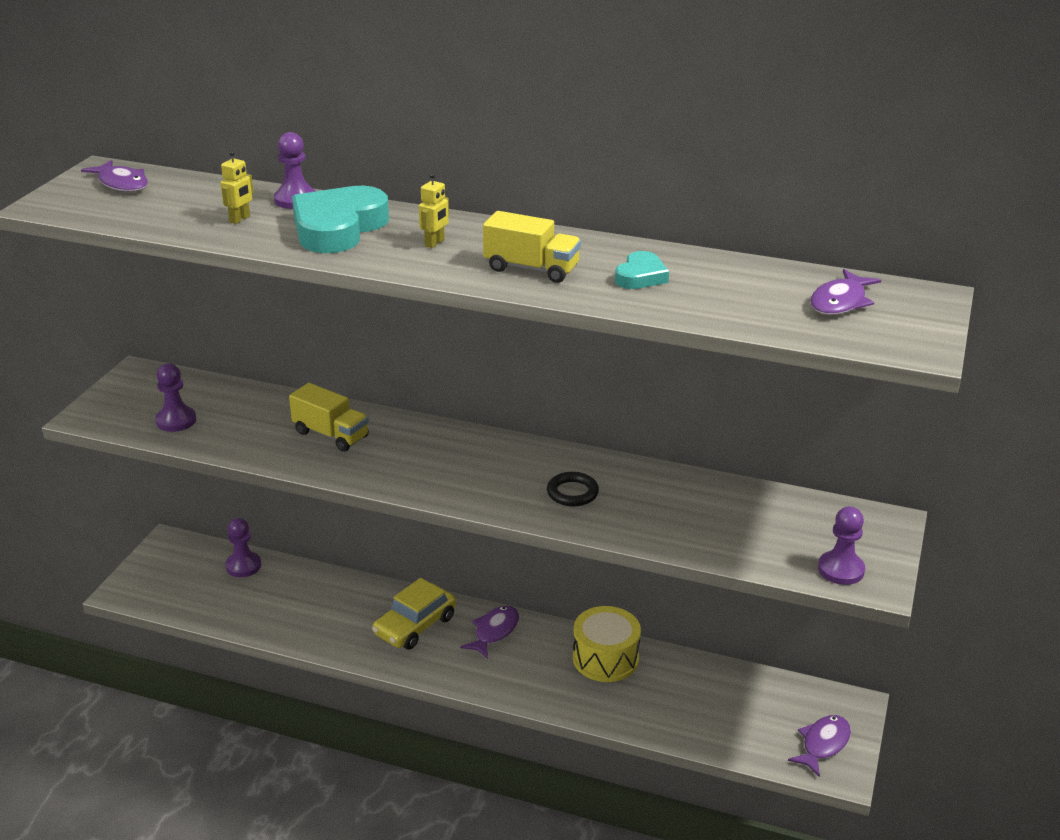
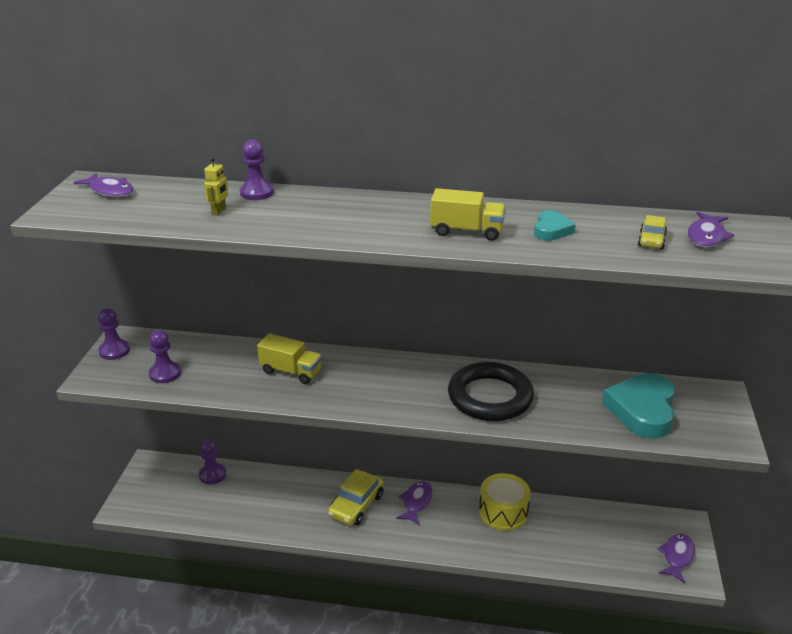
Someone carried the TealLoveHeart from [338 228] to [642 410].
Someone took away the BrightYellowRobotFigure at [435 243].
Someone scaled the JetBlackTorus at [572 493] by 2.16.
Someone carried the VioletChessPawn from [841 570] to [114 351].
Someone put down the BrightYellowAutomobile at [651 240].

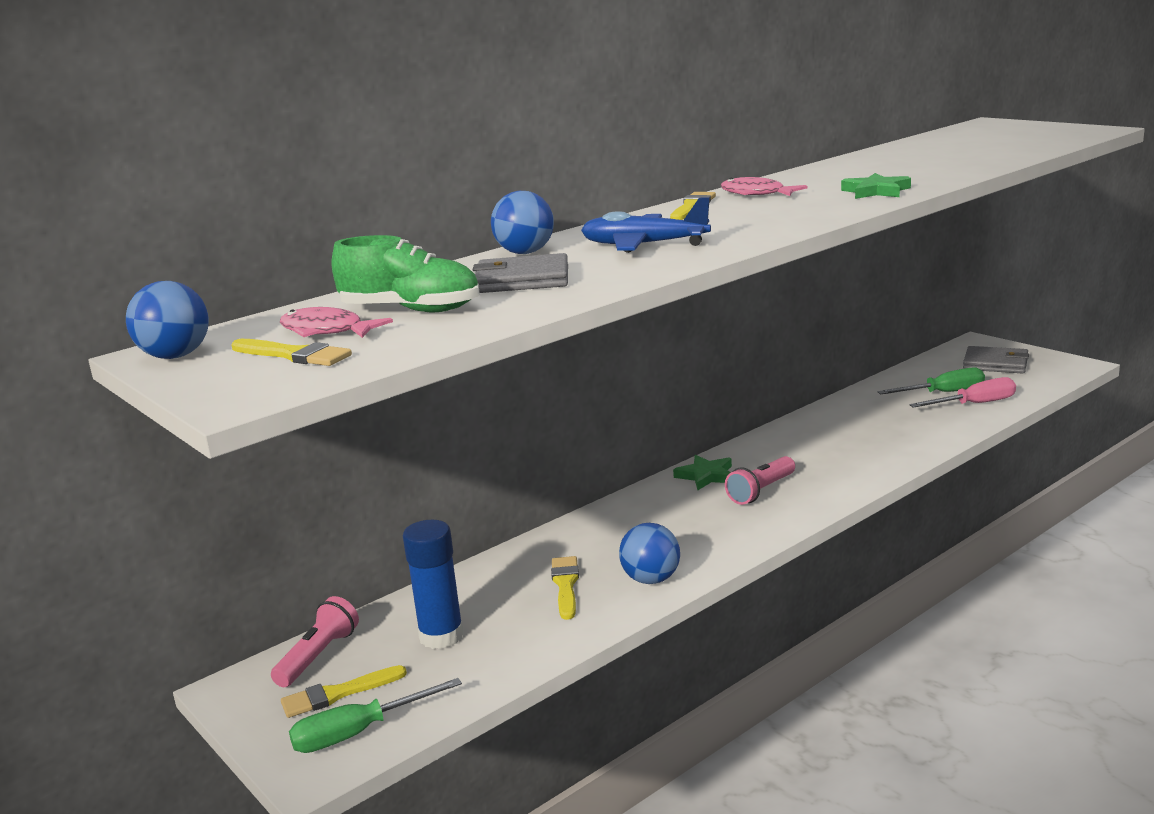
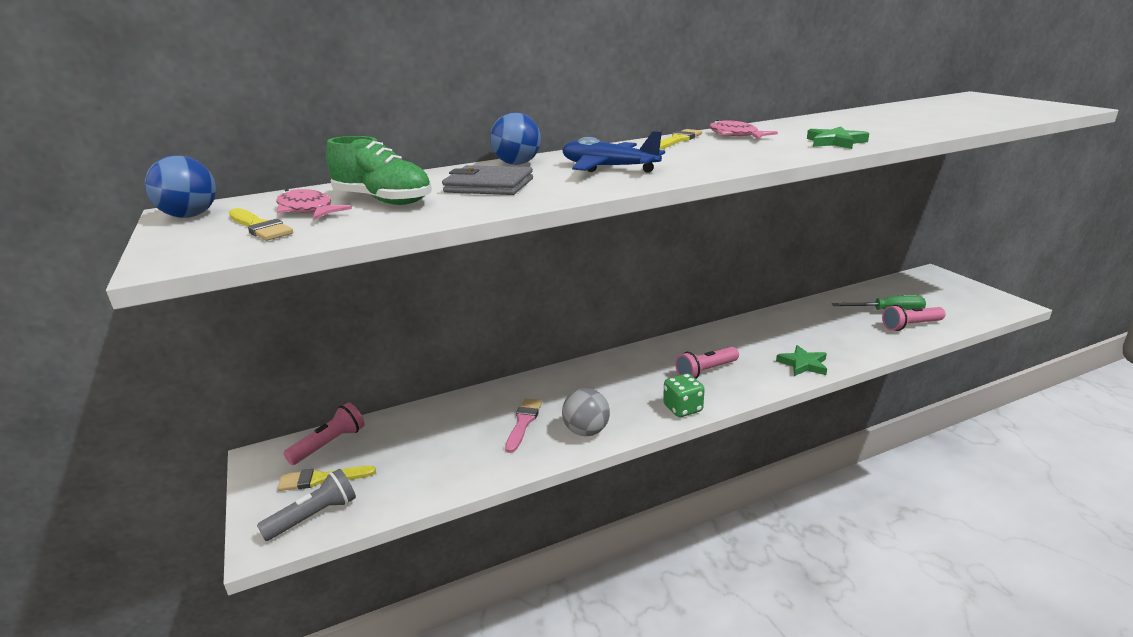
Someone swapped the GreenHandScrewdriver at [358 733] for the GreyPocketTorch at [314 516].
Someone took away the RoyalBlueStickOfGlue at [441 636].
Someone repainted the BrightYellowBrush at [565 585], which became the PinkBrush at [523 422].
Someone repainted the RoyalBlueSphere at [651 579], which became the GreySphere at [586 431].
Someone carried the GreenFivePointedStar from [706 476] to [803 364].
Someone swapped the PinkHandScrewdriver at [975 404] for the PinkPocketTorch at [910 325].
Someone took away the GreyCardWallet at [995 364].
Someone put down the GreenGameDie at [683 408].

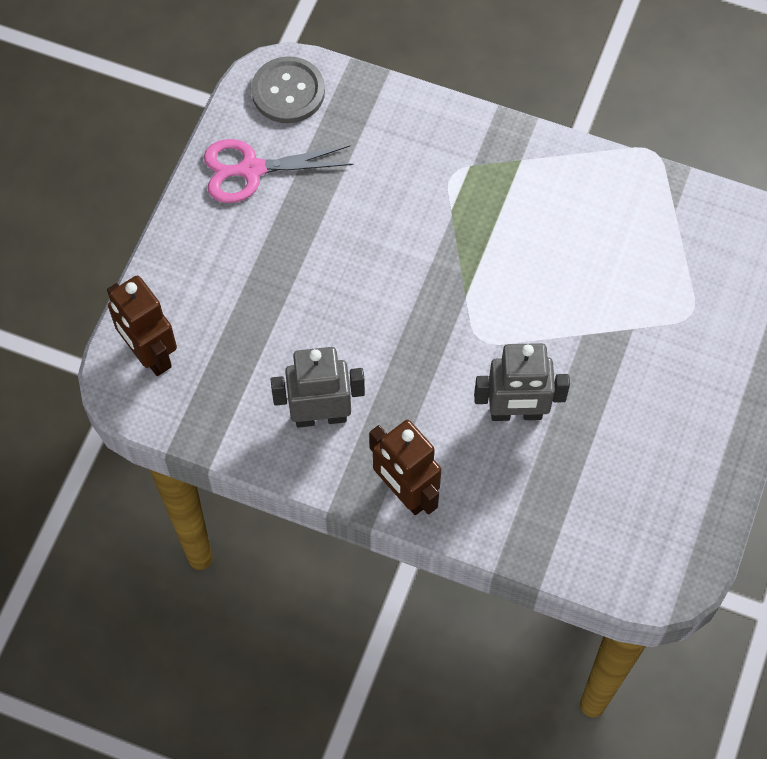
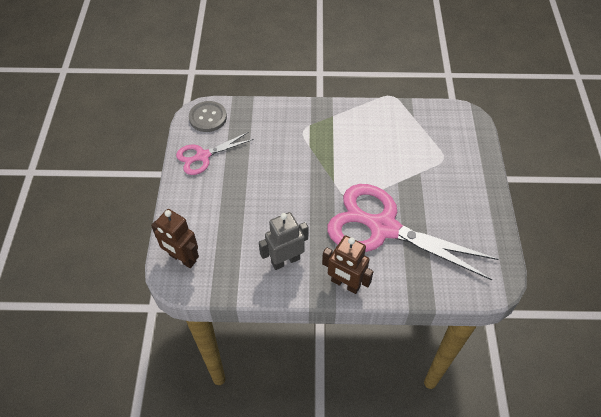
Someone swapped the GreyRobotFigure at [516 413] for the PinkShears at [383 227].

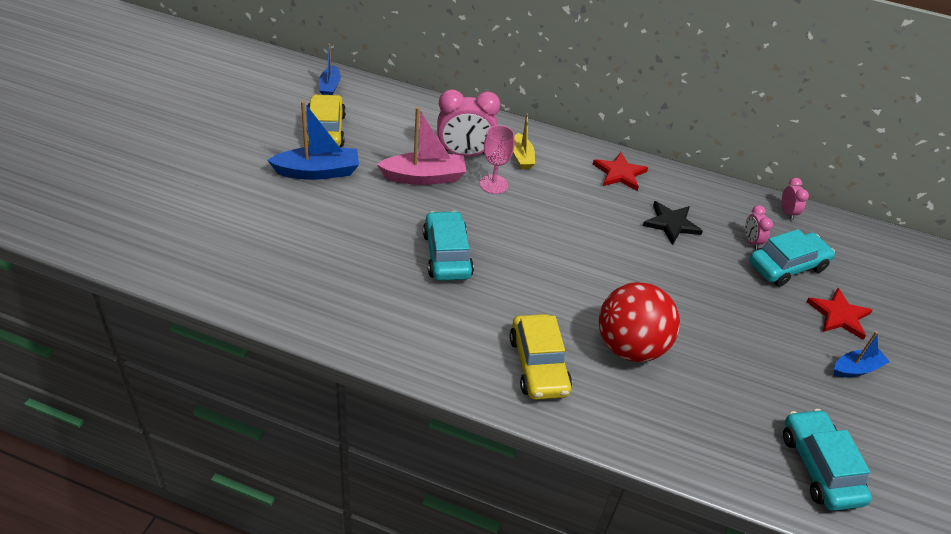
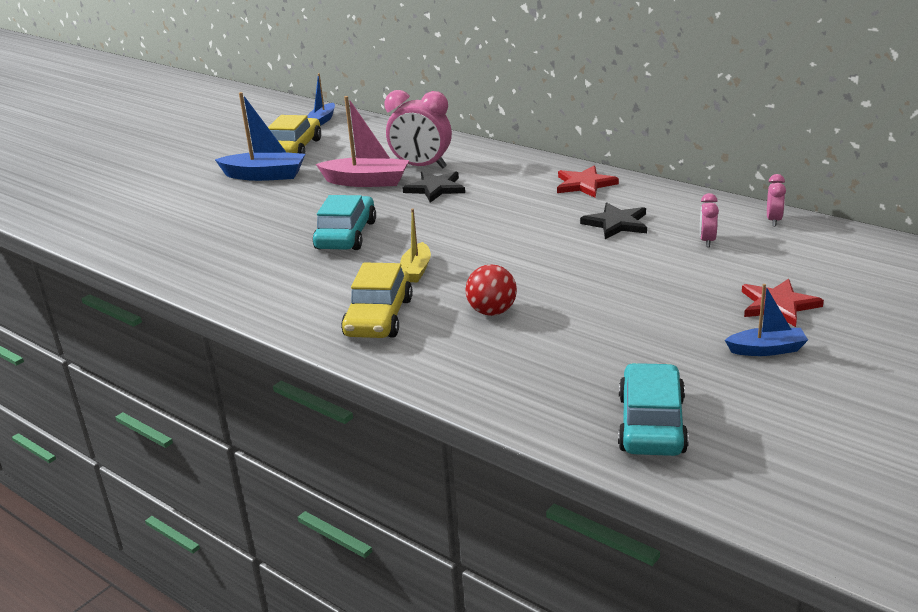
Someone swapped the PinkGoblet at [493 184] for the JetBlackFivePointedStar at [435 188].
Someone carried the BrightYellowSailboat from [522 157] to [416 270].
Someone scaled the RedSphere at [630 346] by 0.57.
Someone took away the TealAutomobile at [787 266].

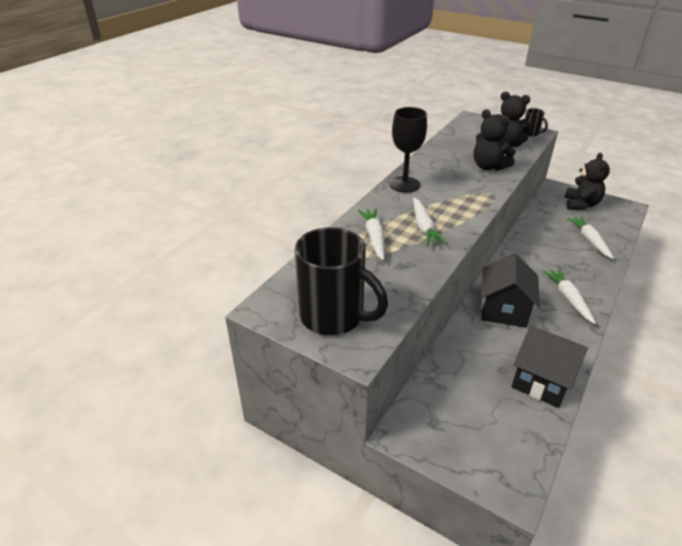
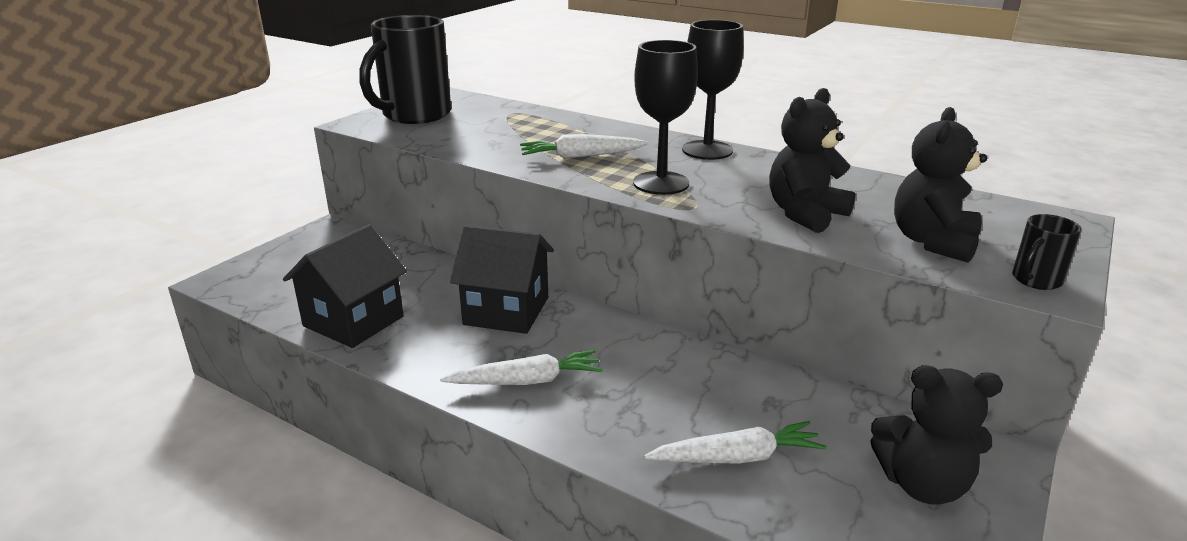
Someone took away the PureWhiteCarrot at [374 237].
Someone put down the JetBlackGoblet at [661 183].

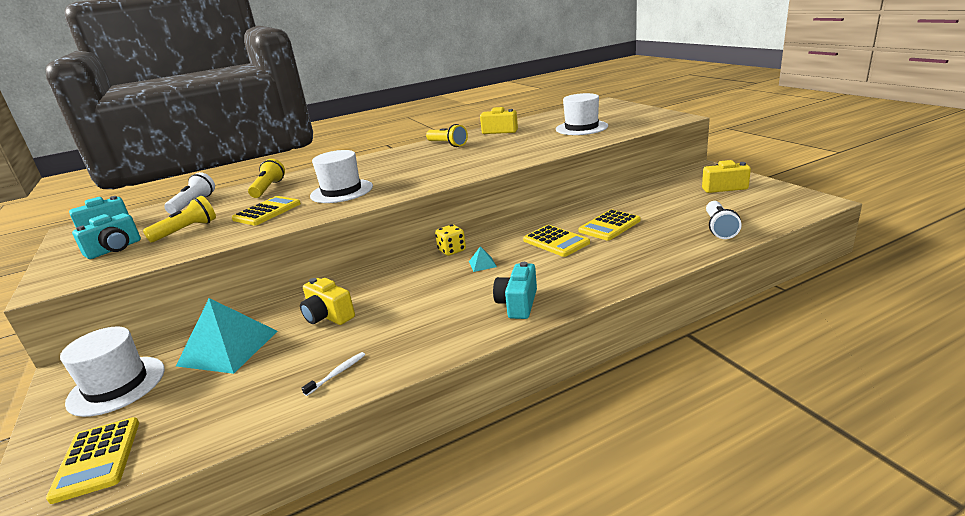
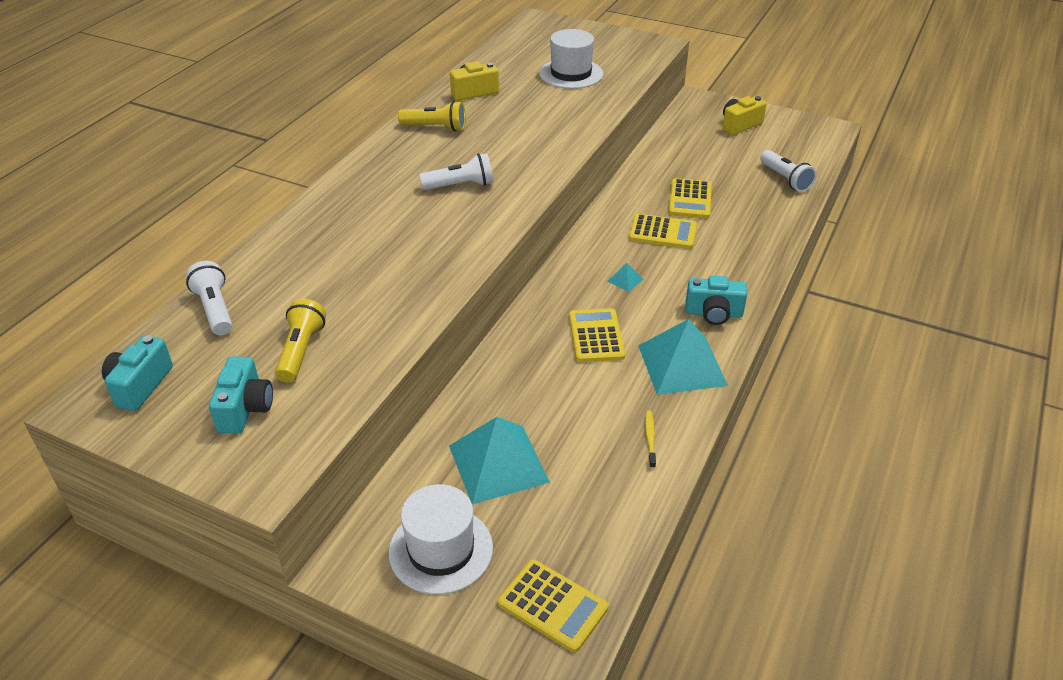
Someone carried the BrightYellowAddingMachine from [267 212] to [596 336].
Someone took away the BrightYellowPocketTorch at [268 188].
Someone took away the BrightYellowPhotoCamera at [328 316].
Someone repainted the PureWhiteToothBrush at [337 373], which became the BrightYellowToothBrush at [650 438].
Someone took away the PureWhiteTopHat at [341 191].
Someone took away the BrightYellowGameDie at [452 250].
Someone rotated the TealPhotoCamera at [518 304] by 60 degrees counterclockwise.
Someone put down the PureWhitePocketTorch at [460 185].
Someone put down the TealPyramid at [682 365].

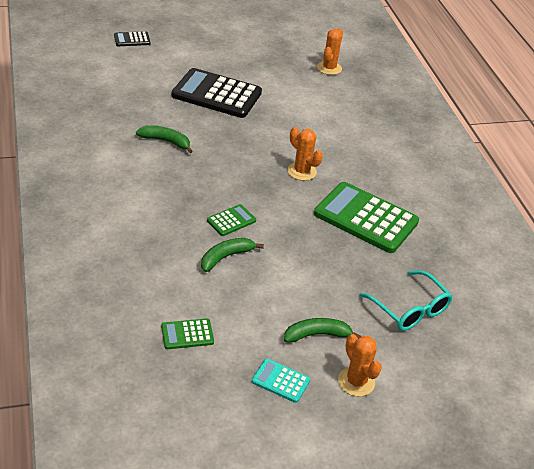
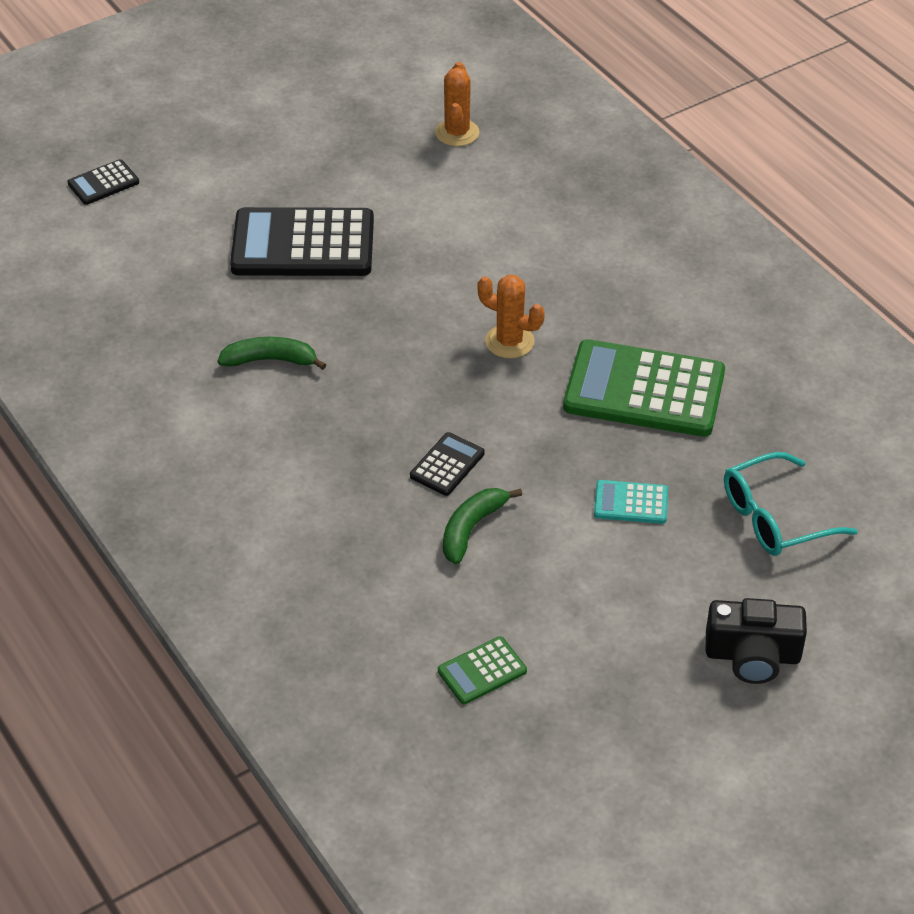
Someone repainted the GreenAddingMachine at [231 221], which became the JetBlackAddingMachine at [447 465].
Someone carried the TealAddingMachine from [280 381] to [631 503].
Someone took away the GreenBananaFruit at [317 335].
Someone swapped the BrightOrangePricklyPlant at [356 381] for the JetBlackPhotoCamera at [752 656].
Someone rotated the TealSpectacles at [410 309] by 120 degrees clockwise.

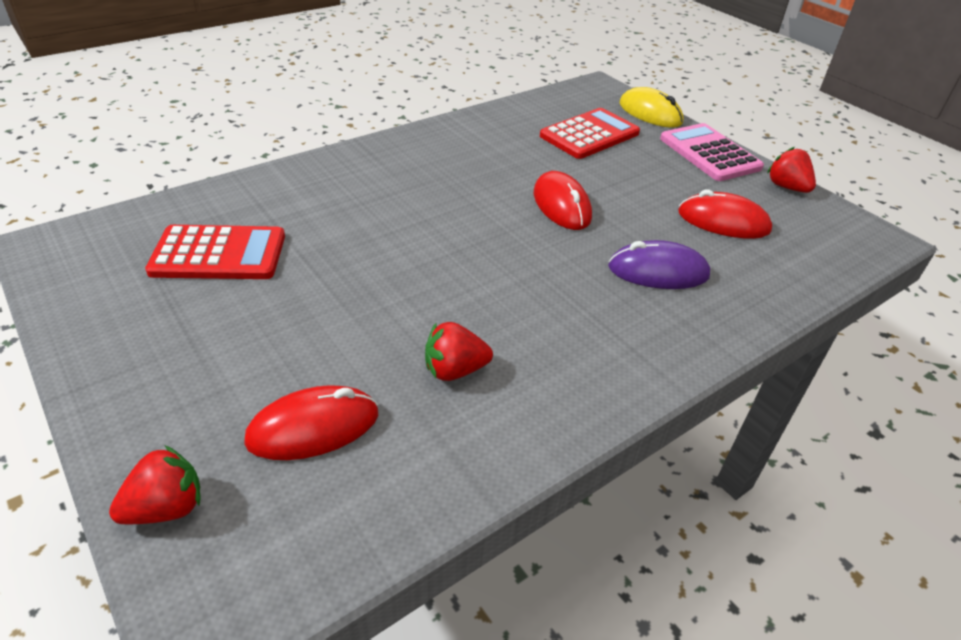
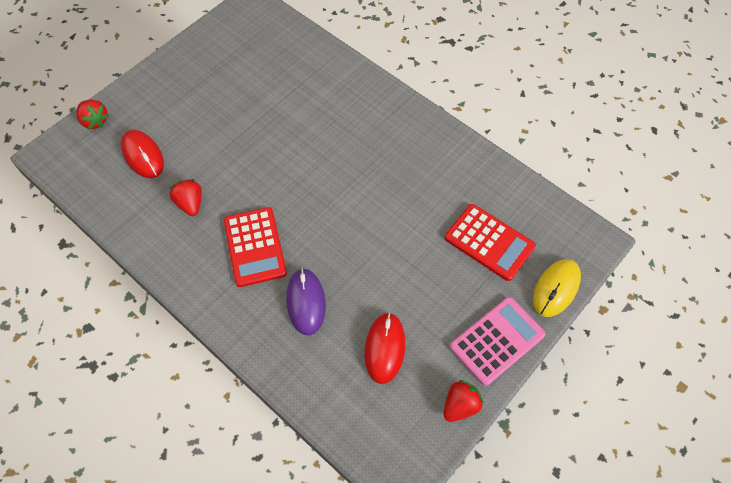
Someone carried the RedAddingMachine from [219 254] to [255 247].
Someone took away the RedMouse at [561 205].

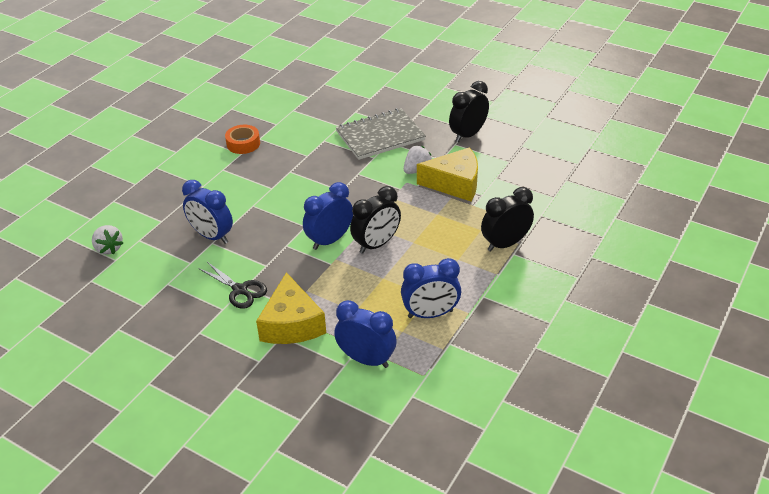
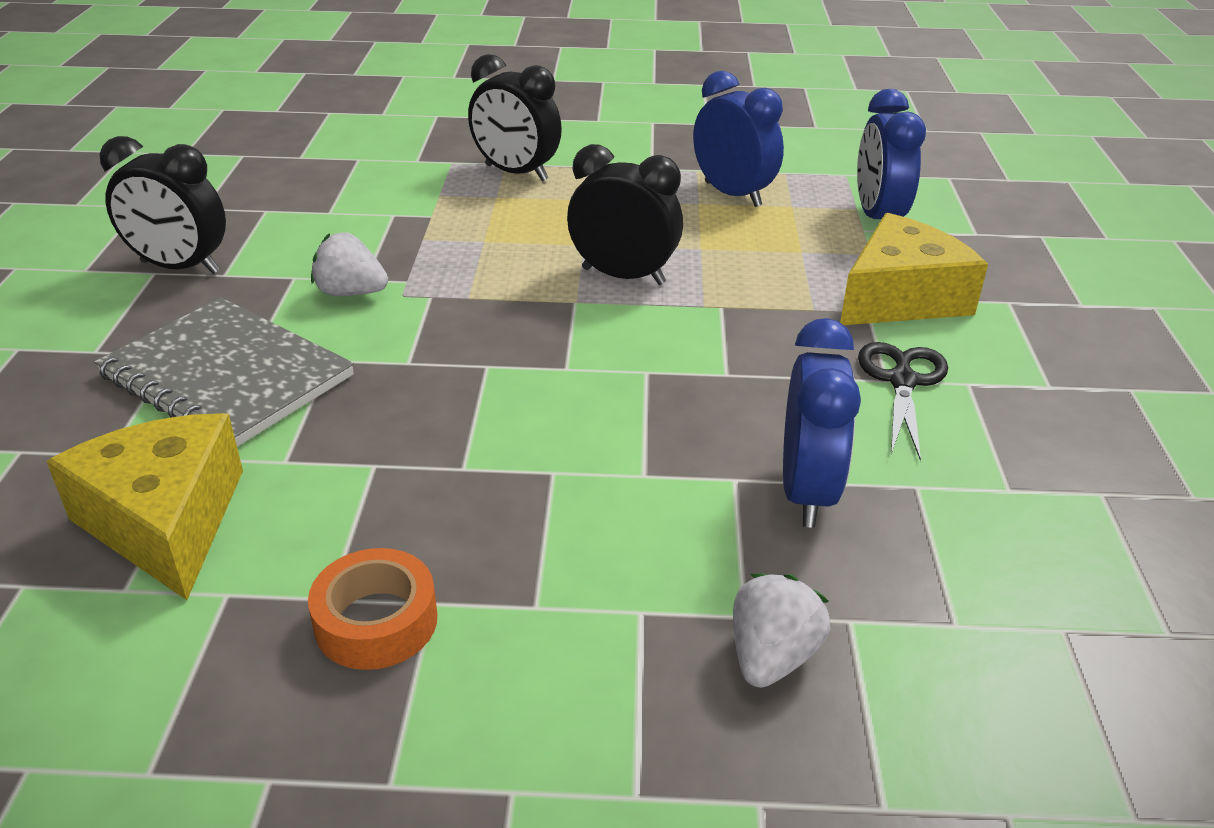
Someone carried the PureWhiteBerry from [109 248] to [772 657].
Someone took away the RoyalBlueClock at [329 240].
Someone carried the BrightYellowCheese from [454 183] to [165 522].

